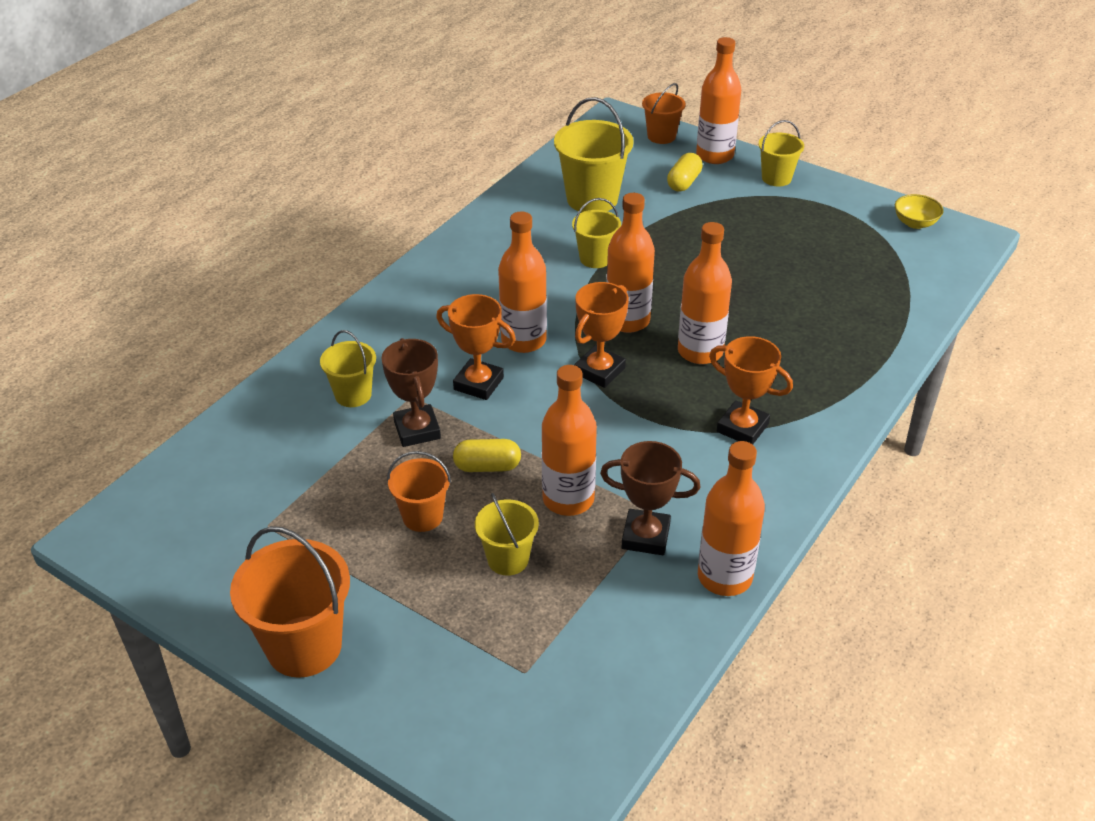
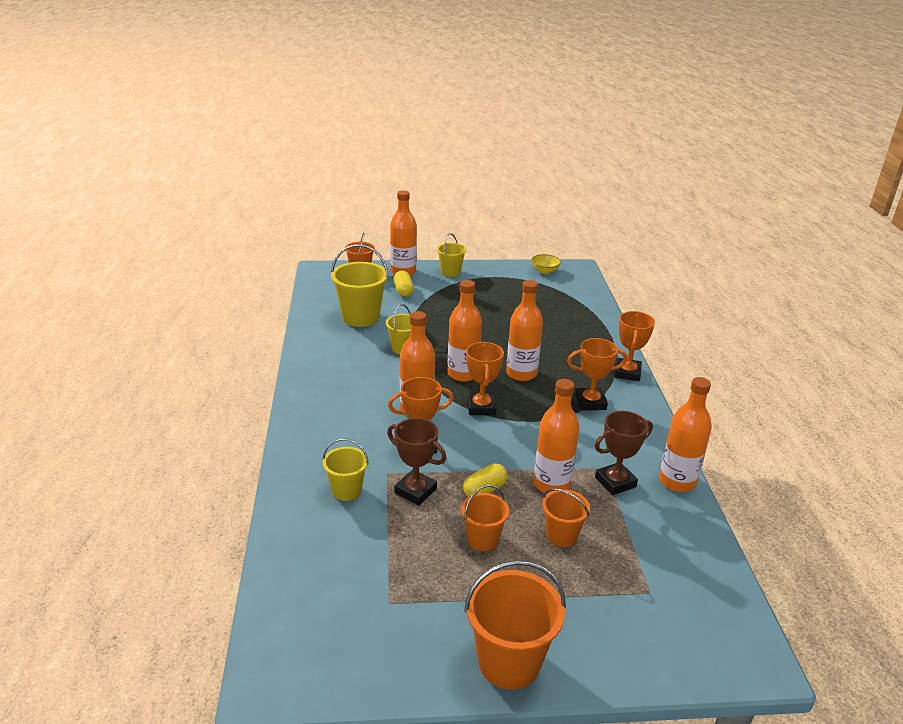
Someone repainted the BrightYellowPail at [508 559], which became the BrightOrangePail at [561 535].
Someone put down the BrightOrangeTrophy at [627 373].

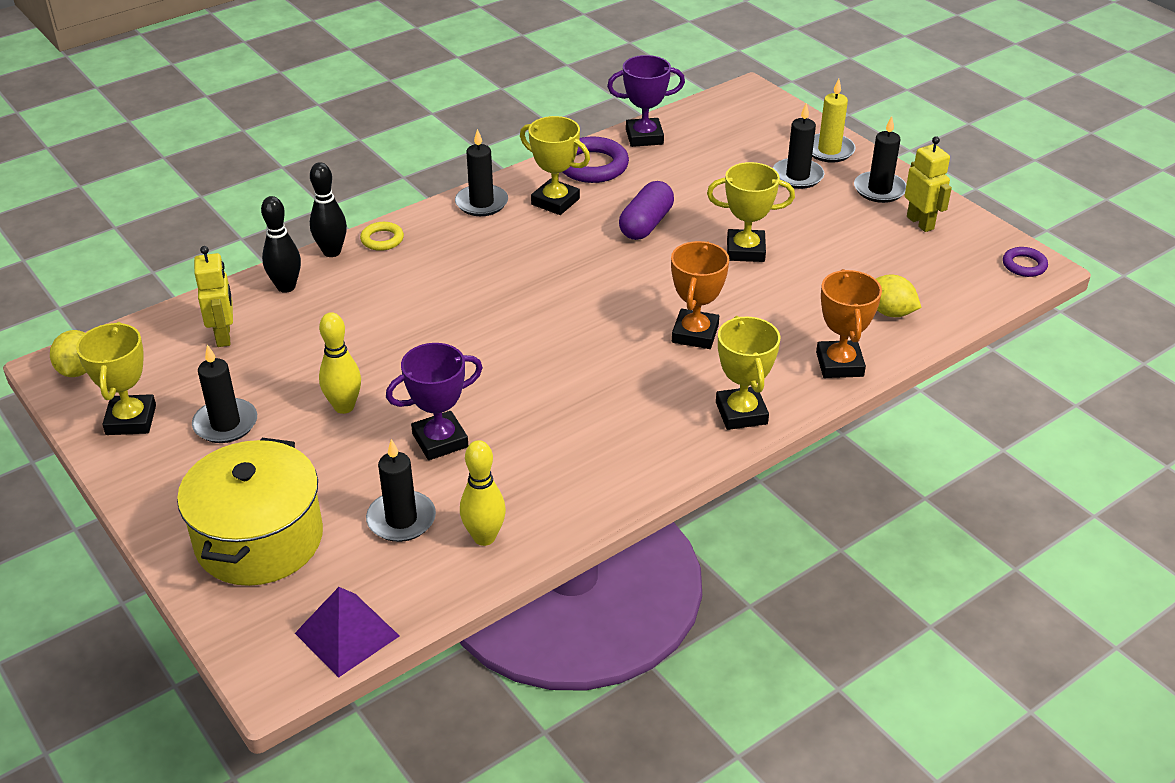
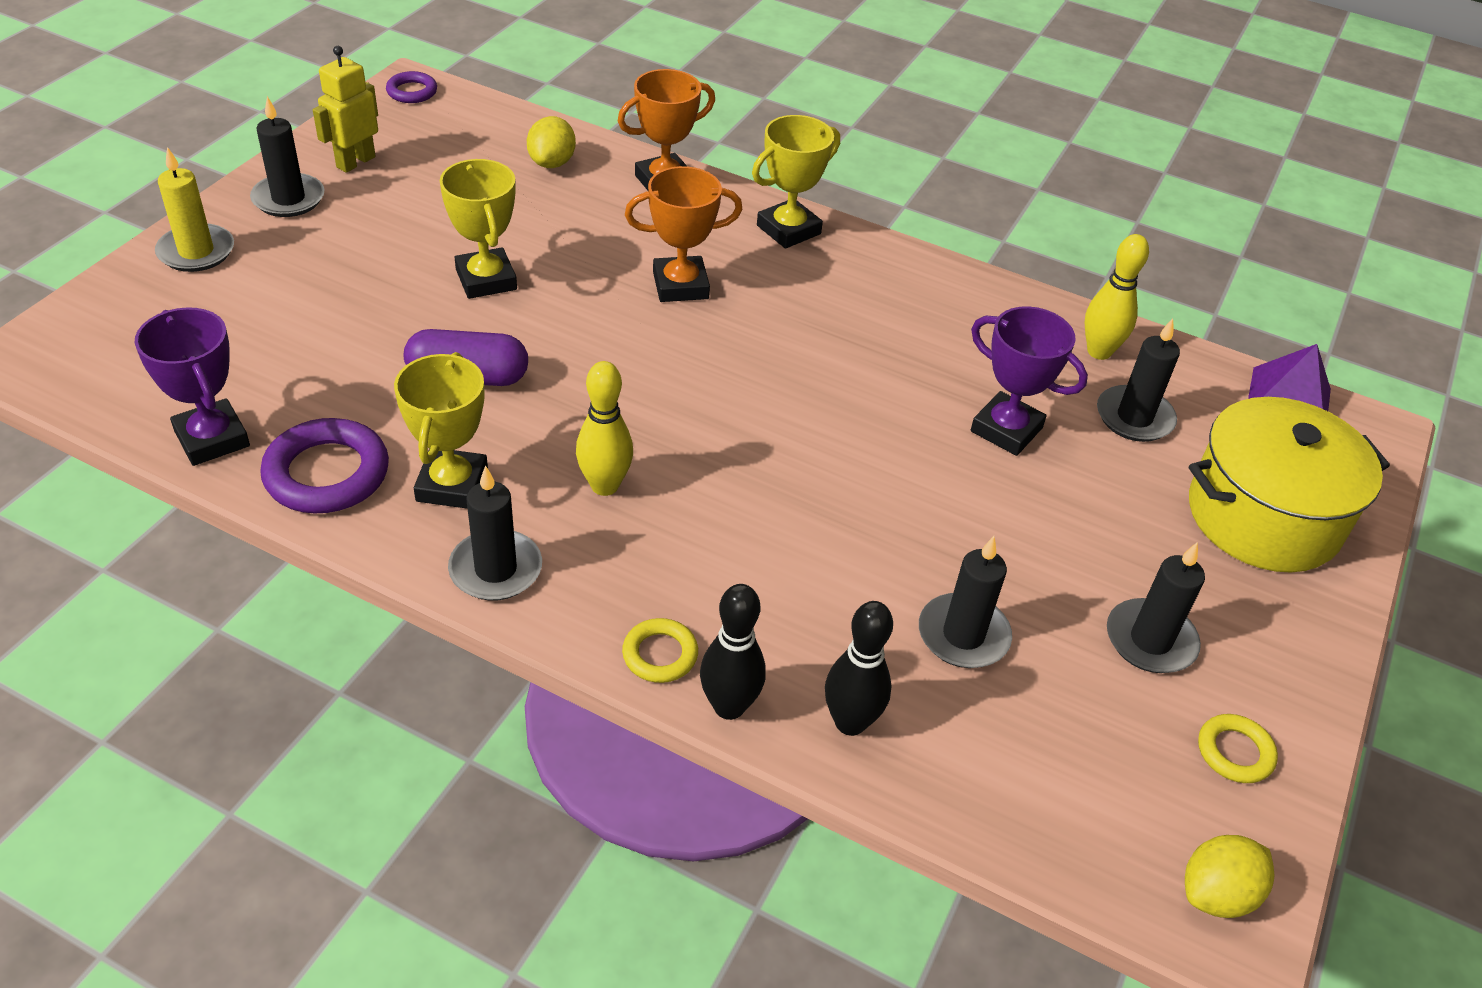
Someone swapped the BrightYellowTrophy at [131 420] for the BrightYellowTorus at [1234 752].
Someone took away the BrightYellowRobotFigure at [224 336].
Someone carried the BrightYellowTenpin from [344 407] to [604 485].
Someone carried the JetBlackWaxCandle from [797 176] to [963 635].

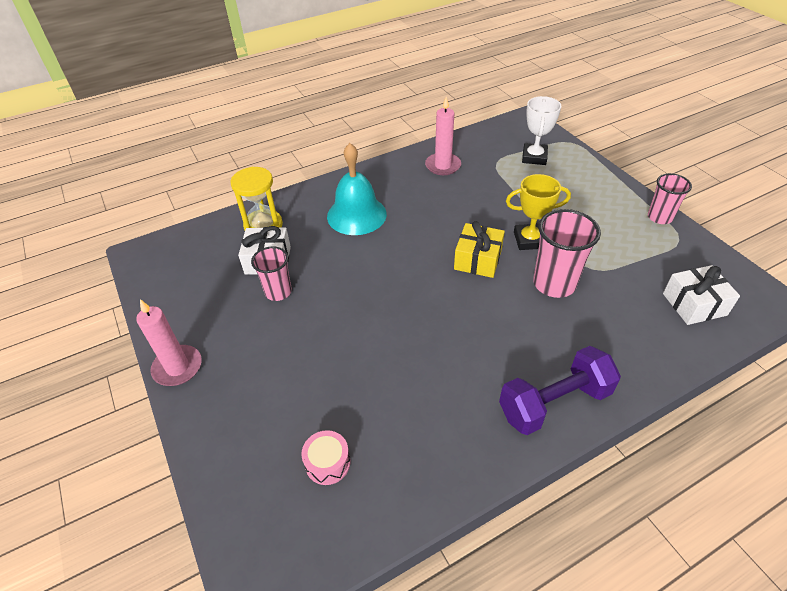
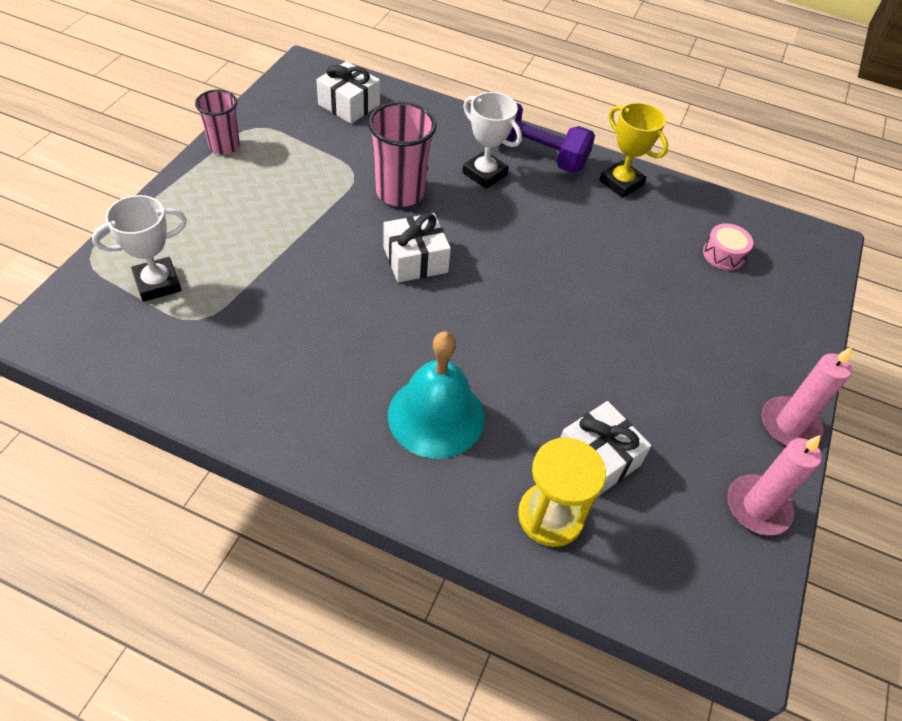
Someone took away the PinkBeaker at [278 292].
Someone carried the PinkWaxCandle from [443 166] to [757 507].
Someone repainted the BrightYellowPresent at [478 259], which became the PureWhitePresent at [415 259].
Someone carried the BrightYellowTrophy from [529 240] to [621 183].
Someone put down the PureWhiteTrophy at [484 174].

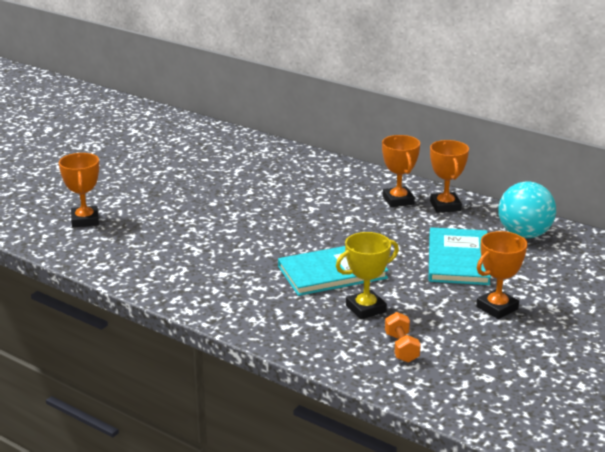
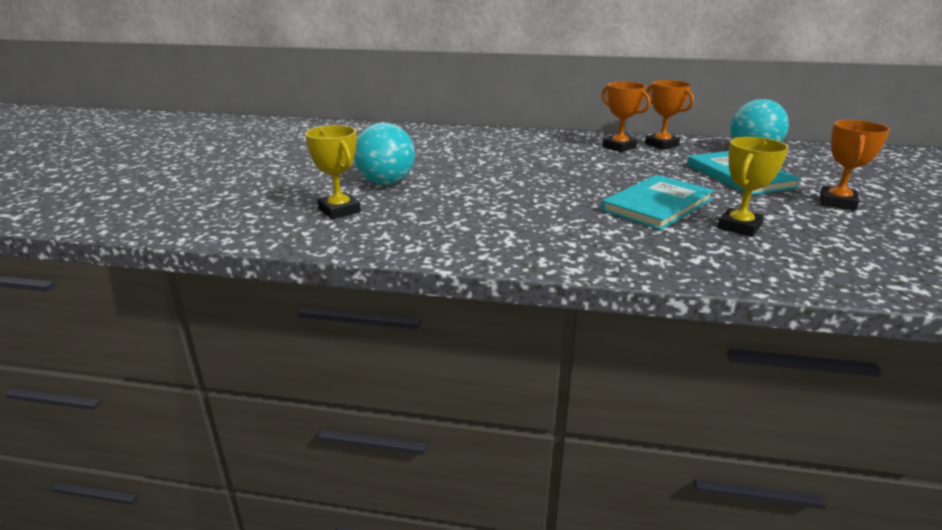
Someone repainted the BrightOrangeTrophy at [85 220], which became the BrightYellowTrophy at [339 210].
Someone took away the BrightOrangeDumbbell at [401 348].
Someone put down the TealSphere at [386 183].

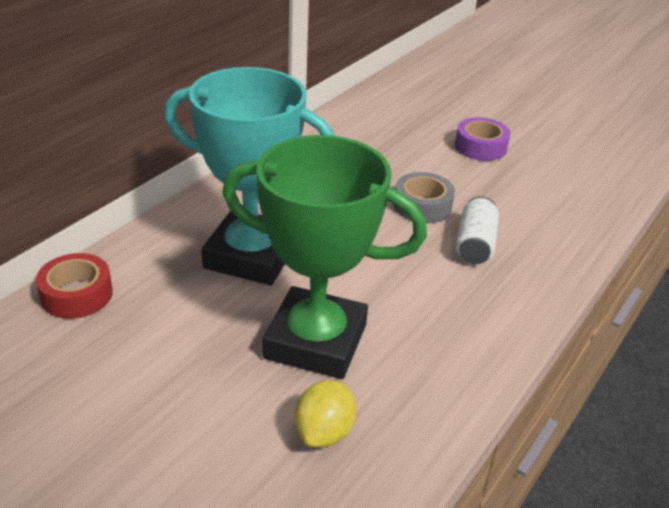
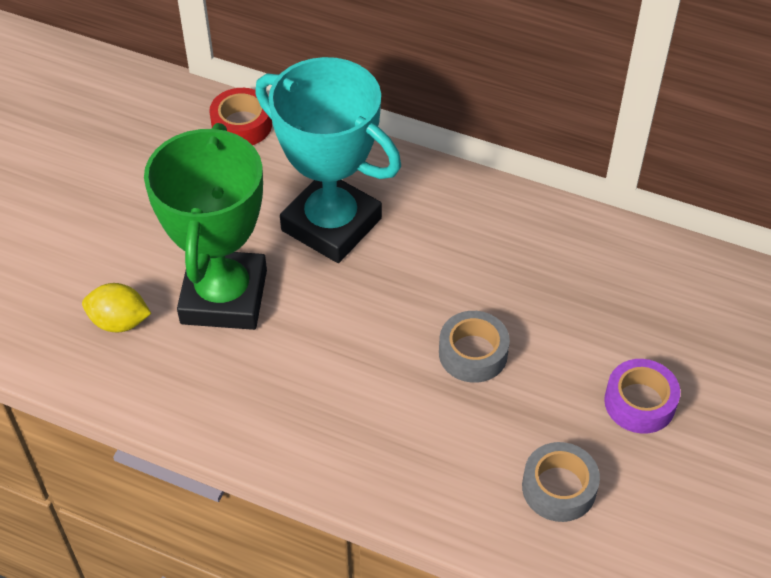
Someone rotated the TealTrophy at [251 256] by 60 degrees counterclockwise.
Someone took away the PureWhiteTin at [475 244].
Someone put down the GreyRollOfTape at [559 488].

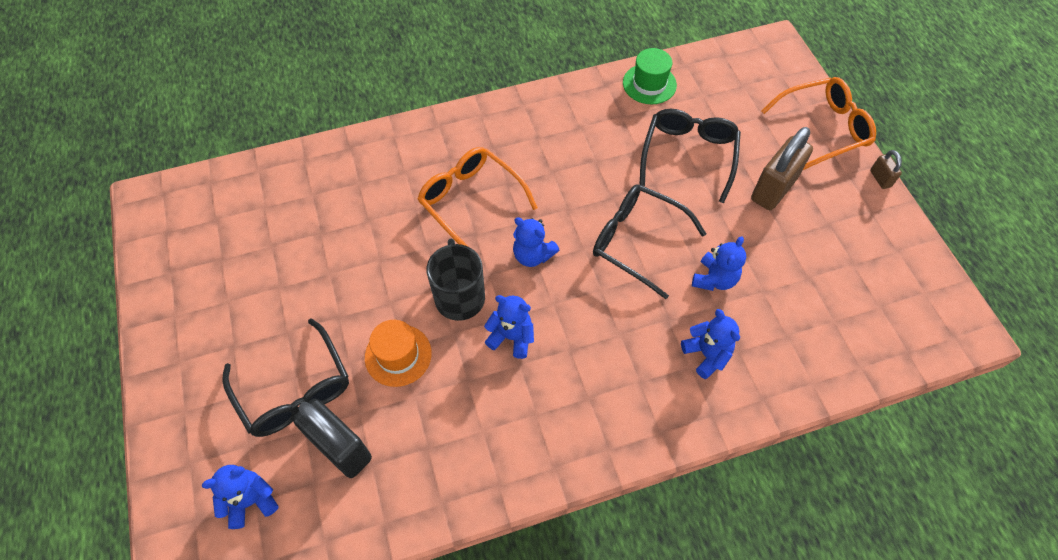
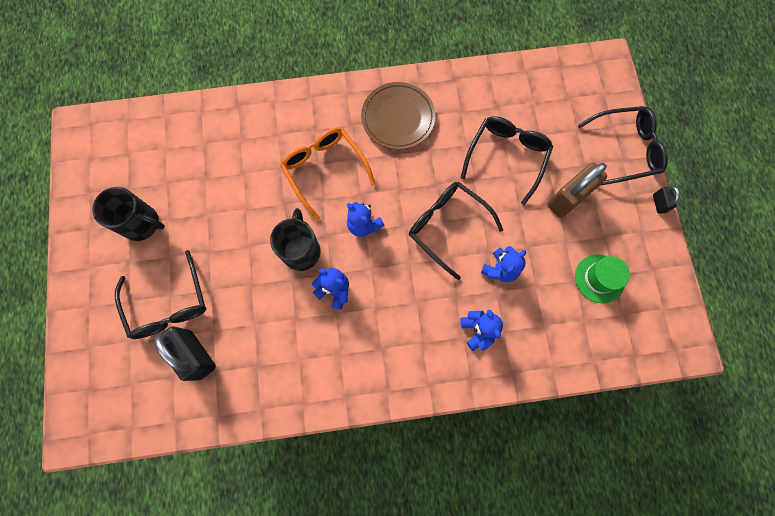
Someone took away the RoyalBlueTeddy at [251 501].
Someone took away the BrightOrangeTopHat at [398 355].
Someone carried the GreenTopHat from [649 84] to [599 278].
Someone repainted the BrightOrangeSpectacles at [823 128], which became the JetBlackSpectacles at [625 149].
Someone repainted the RussetSmallLock at [880 178], which became the JetBlackSmallLock at [659 203].
Someone put down the JetBlackCoffeeMug at [142 223].
Someone put down the RussetDinnerPlate at [398 118].

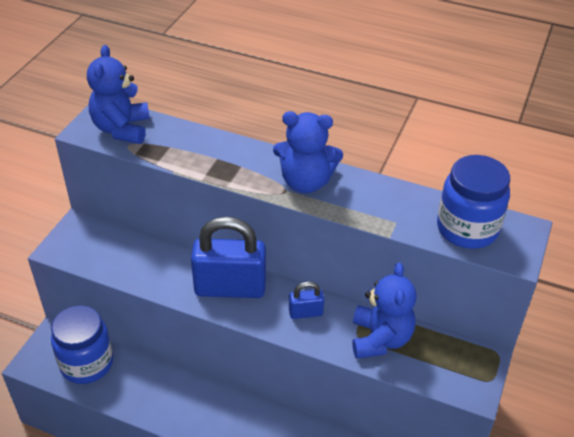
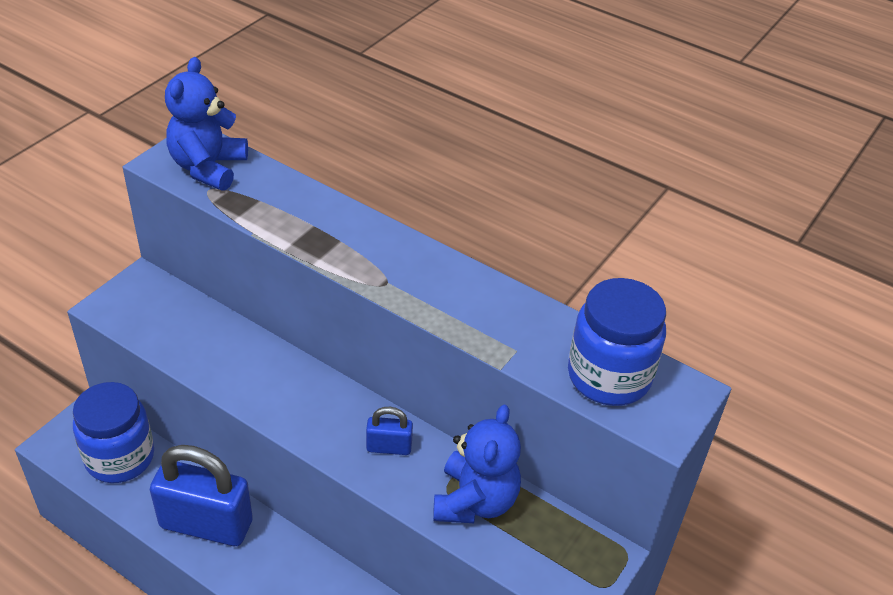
Someone carried the RoyalBlueSmallLock from [230 288] to [206 524].
Someone took away the RoyalBlueTeddy at [305 182].

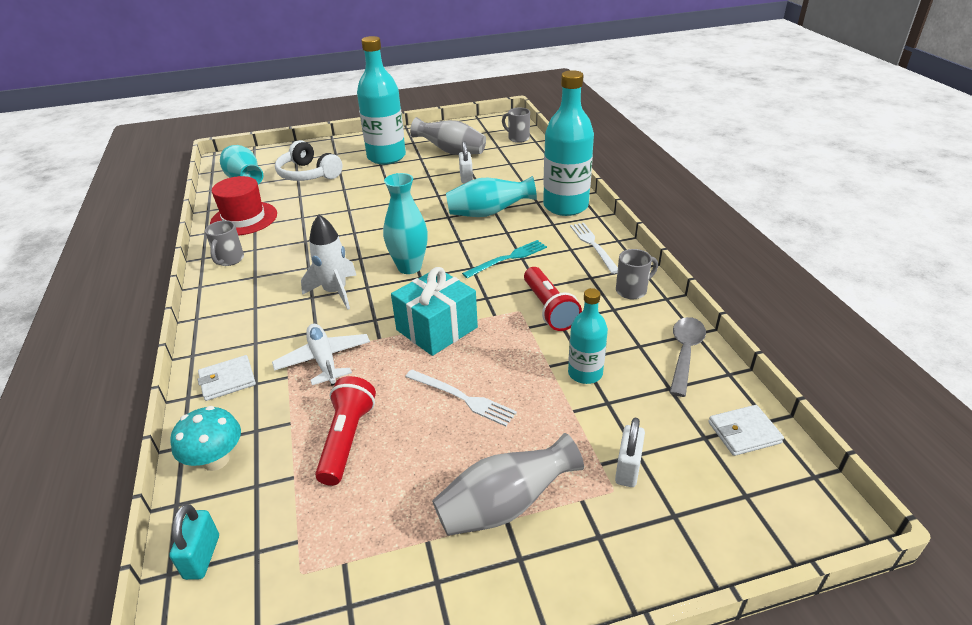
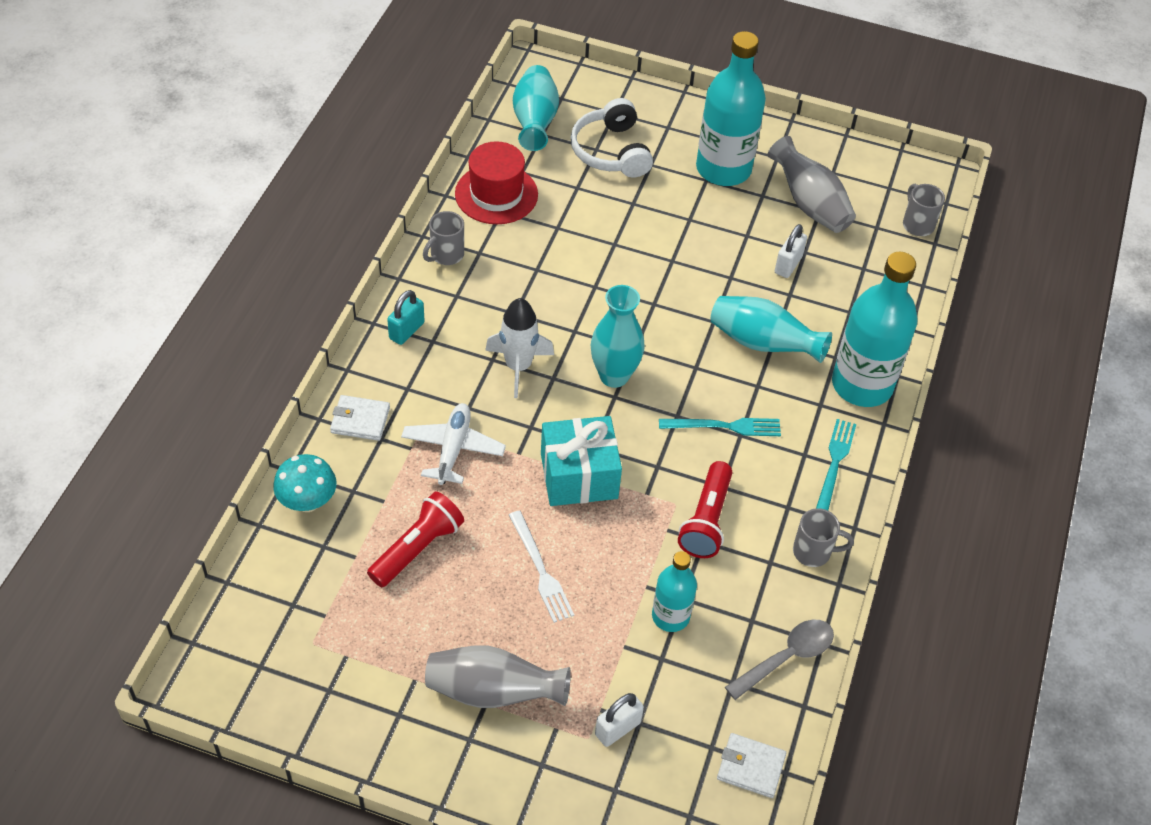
Someone carried the TealSmallLock from [202 557] to [406 331].
Someone repainted the PureWhiteFork at [593 245], which became the TealFork at [834 465].

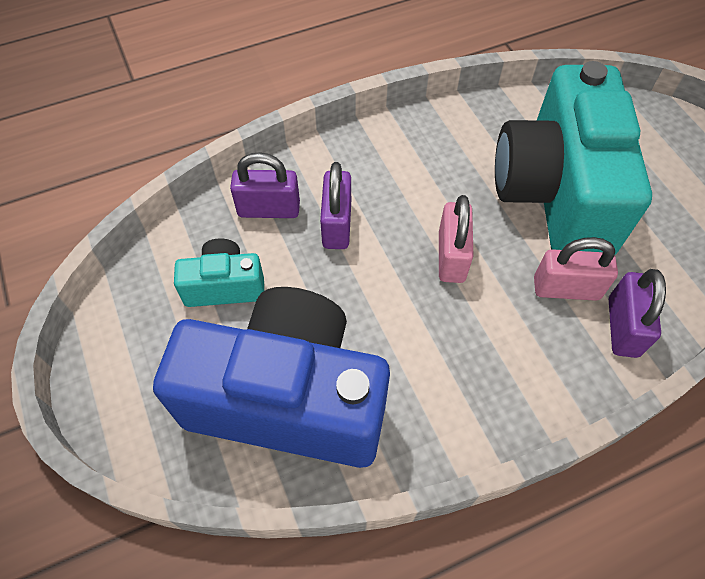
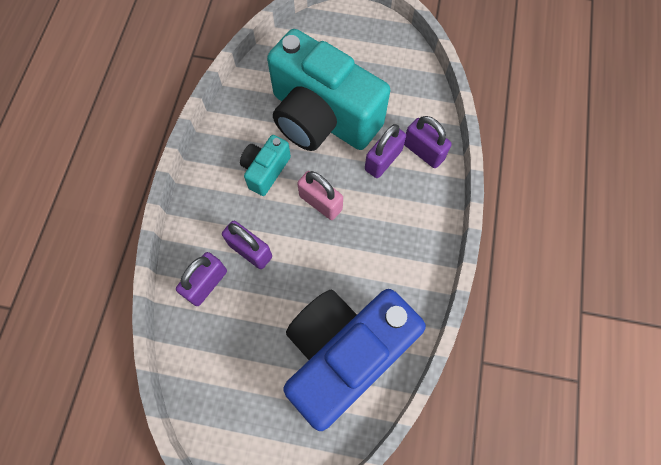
Someone carried the TealPhotoCamera from [224 286] to [265 170].
Someone repainted the PinkSmallLock at [566 288], which became the VioletSmallLock at [383 160].

